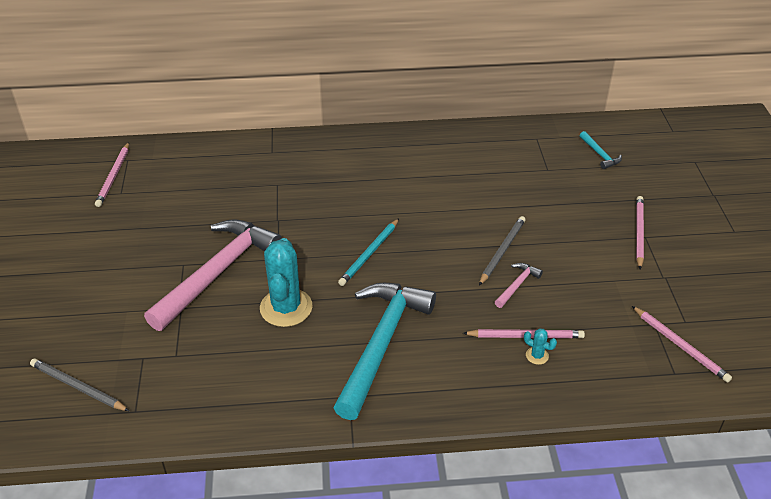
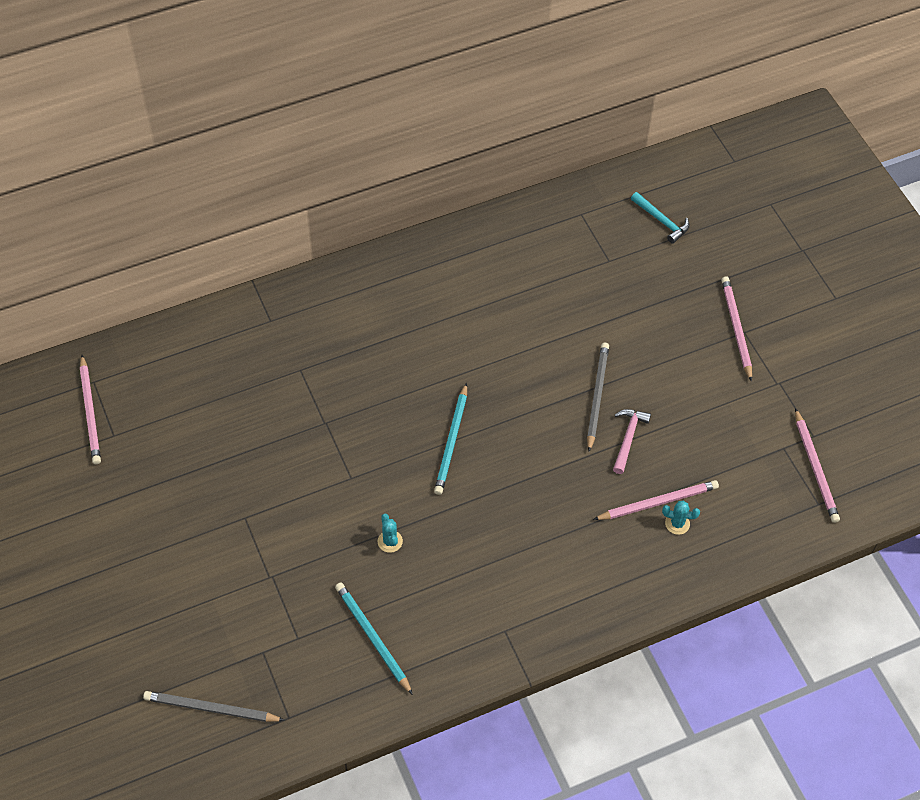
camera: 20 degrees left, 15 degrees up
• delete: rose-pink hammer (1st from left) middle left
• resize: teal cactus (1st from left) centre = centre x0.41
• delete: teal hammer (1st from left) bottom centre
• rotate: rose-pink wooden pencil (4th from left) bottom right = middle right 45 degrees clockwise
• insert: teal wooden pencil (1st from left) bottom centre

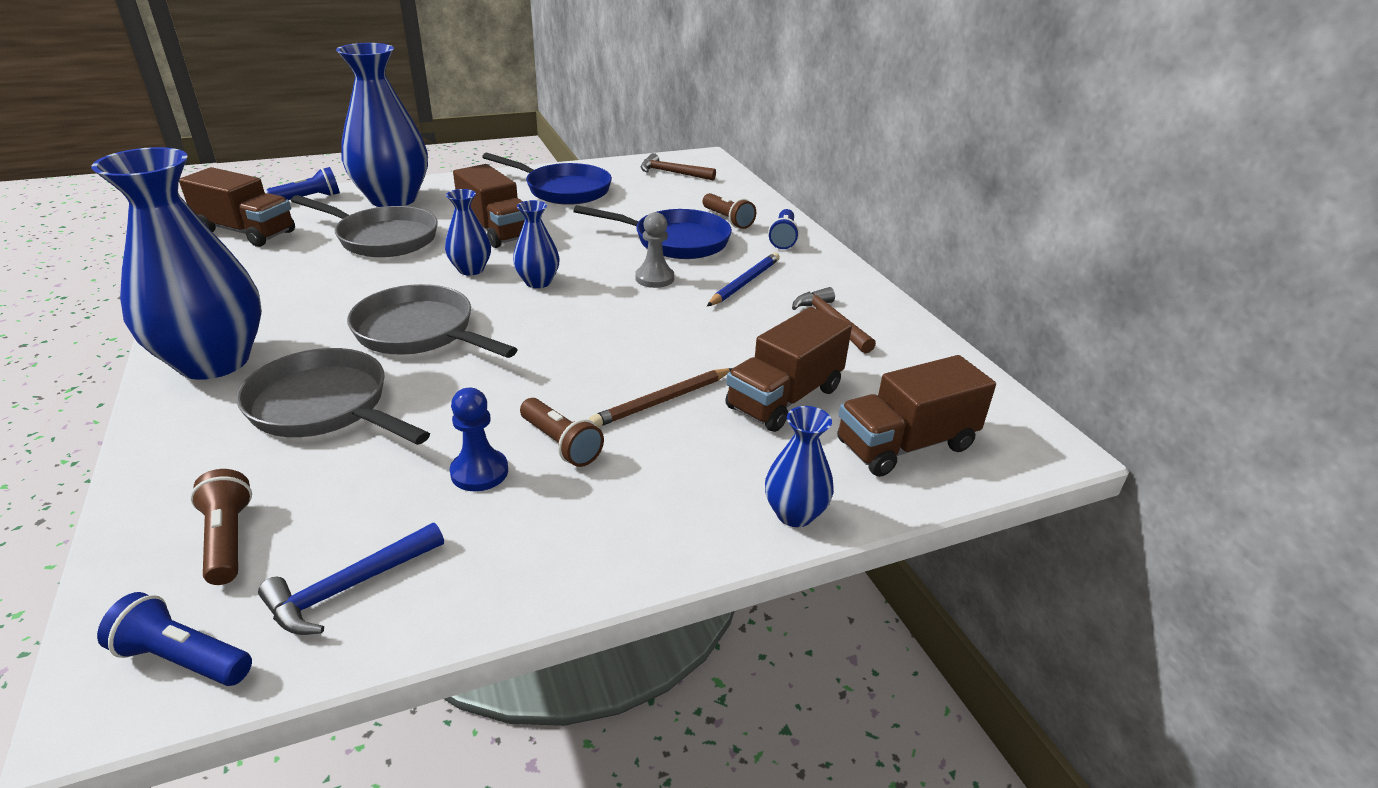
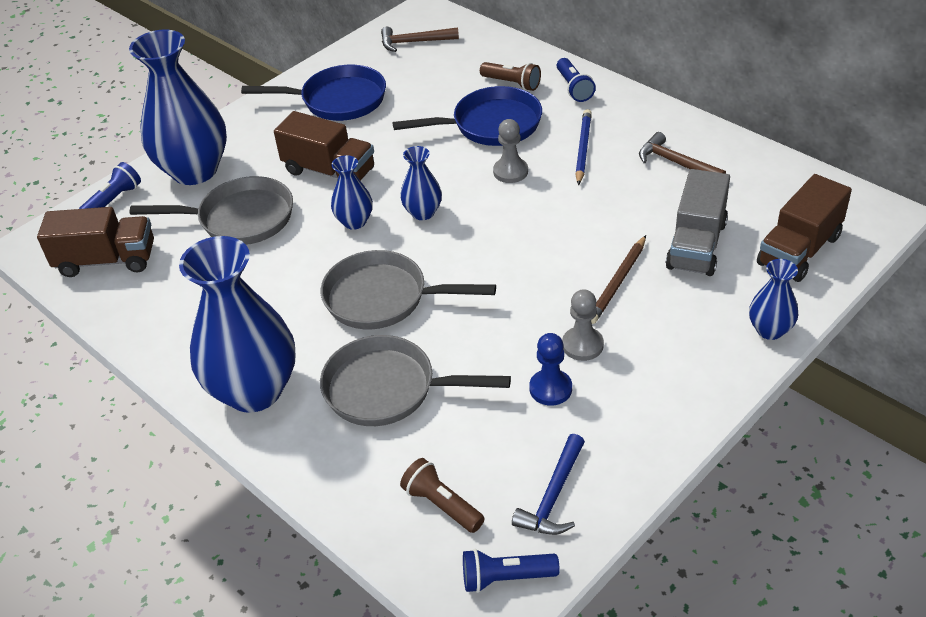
camera: 20 degrees left, 10 degrees up
• recolor: brown lorry (3rd from left) centre to grey lorry middle right
• replace: brown pocket torch (2nd from left) centre to grey chess pawn (2nd from left) centre

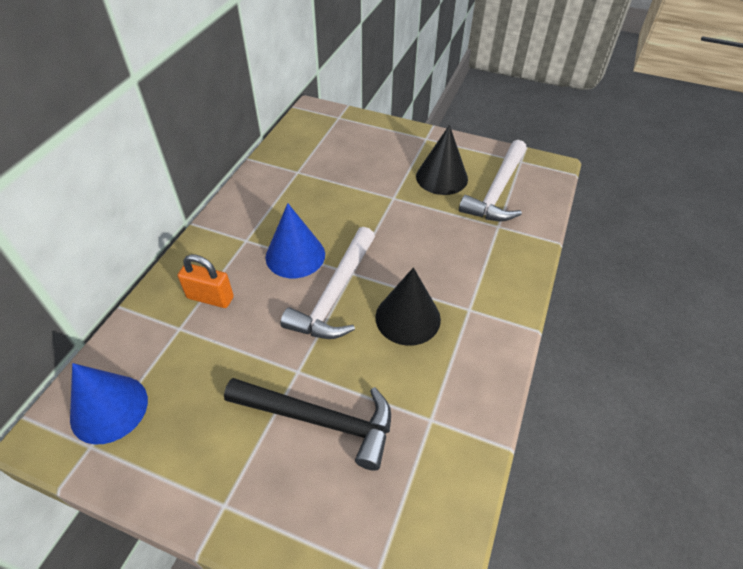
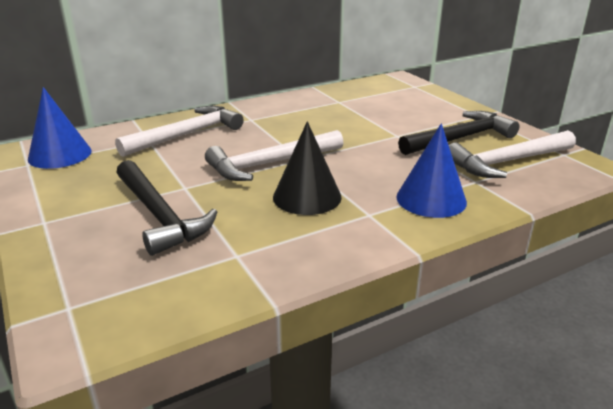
camera: 40 degrees right, 20 degrees down
• replace: jet-black solid cone (2nd from left) top centre to jet-black hammer (2nd from left) top right
• move: blue solid cone (2nd from left) centre to middle right
• replace: orange lock middle left to white hammer (1st from left) top left

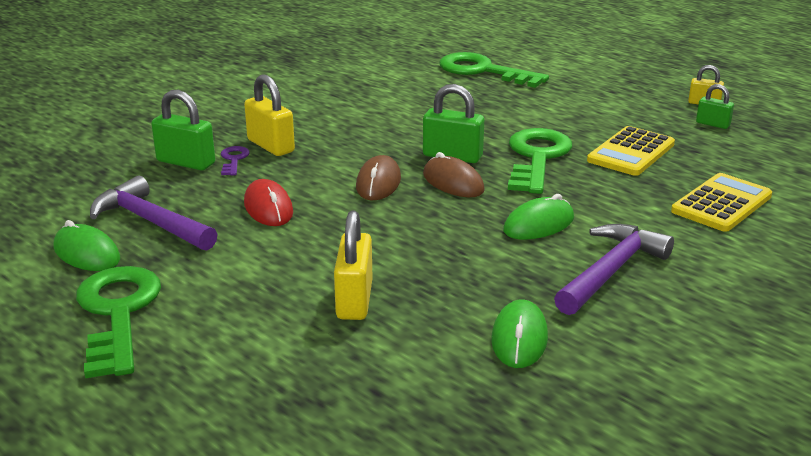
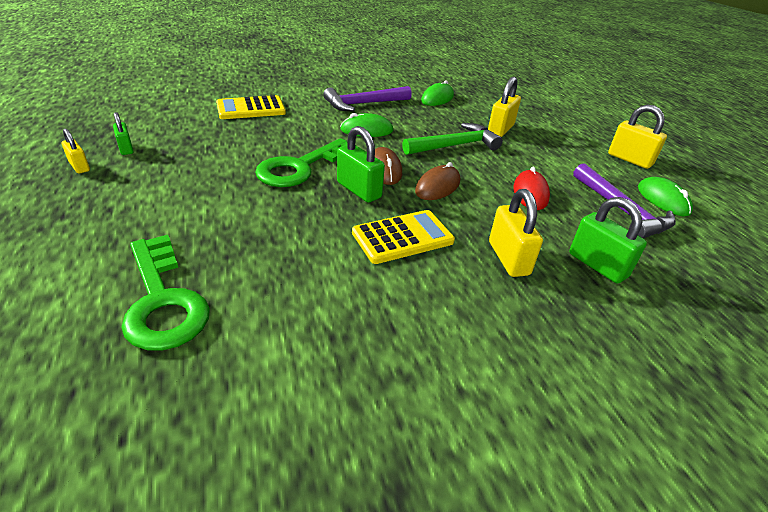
camera: 155 degrees left, 10 degrees up
• move: golden pocket calculator (1st from left in the first image) top right to golden pocket calculator (2nd from left) centre
• delete: royal purple door key middle left
• replace: emerald door key (1st from left) bottom left to golden lock (4th from left) top right
• insert: emerald hammer top centre

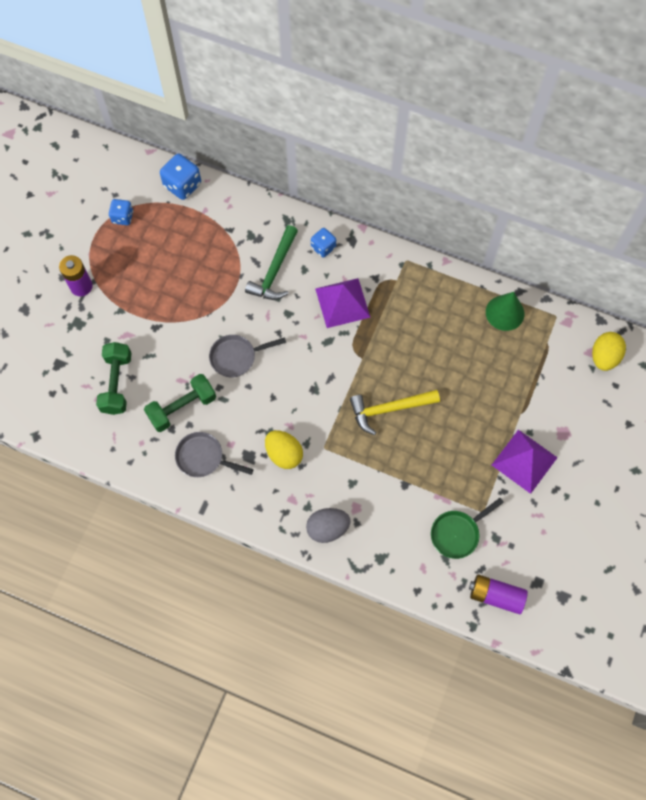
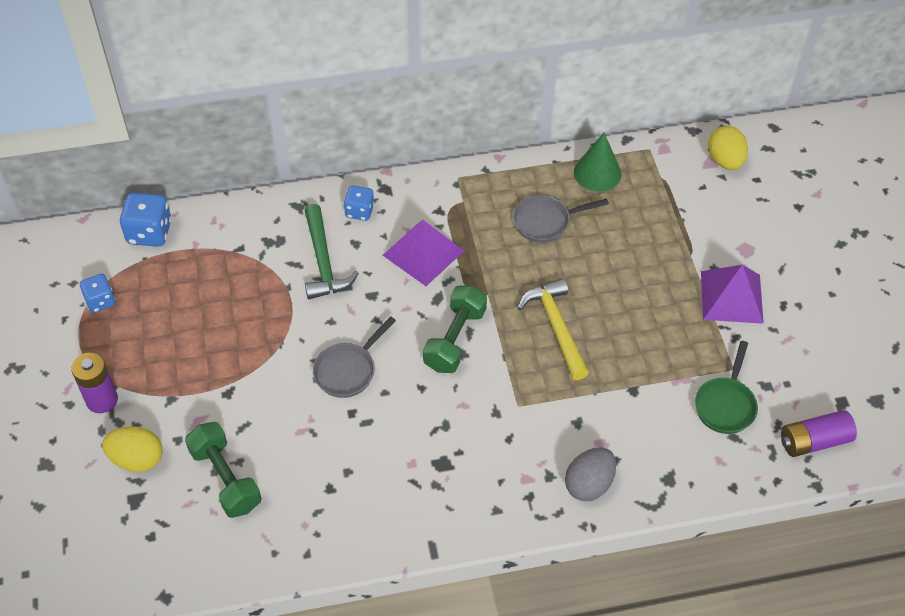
camera: 35 degrees left, 15 degrees down
• move: emerald hand weight (2nd from left) middle left to centre
• rotate: golden hammer centre = centre 120 degrees clockwise
• move: golden egg (1st from left) centre to bottom left
• move: grey frying pan (1st from left in the first image) middle left to grey frying pan (2nd from left) centre

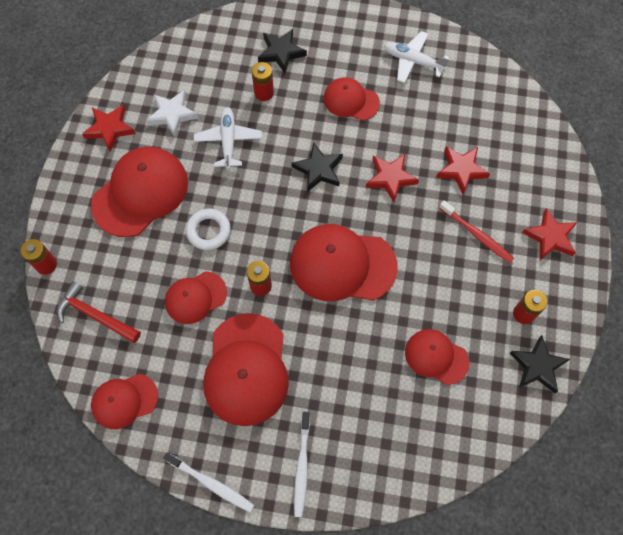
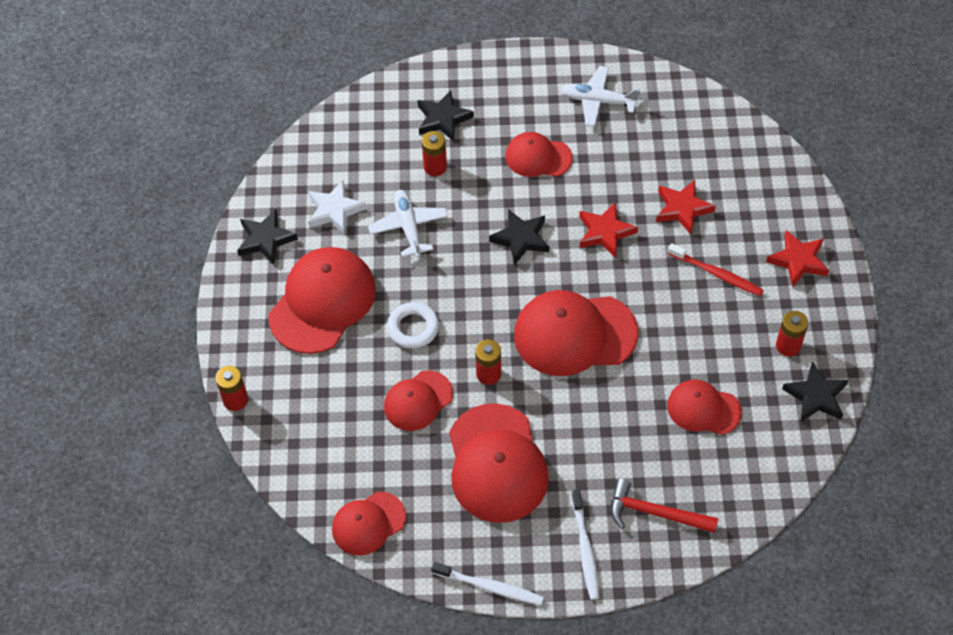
camera: 10 degrees left, 10 degrees down
• recolor: crimson star (1st from left) top left to jet-black star (1st from left) middle left
• move: crimson hammer middle left to bottom right

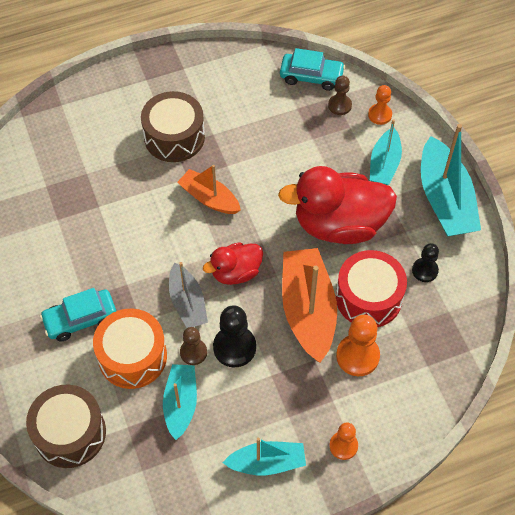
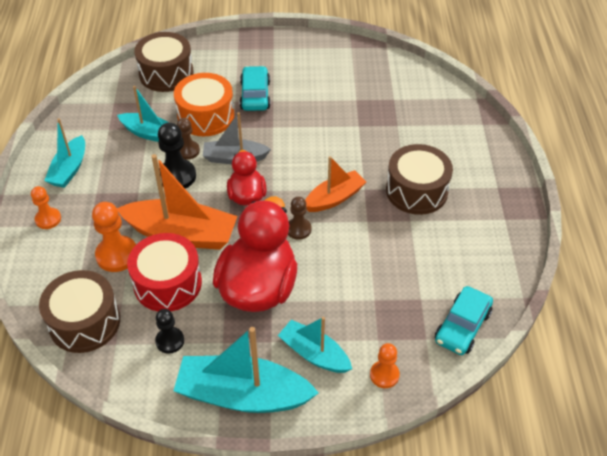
camera: 110 degrees right, 10 degrees down
• move: brown chess pawn (2nd from left) top centre to centre
• insert: brown snare drum (1st from left) bottom left

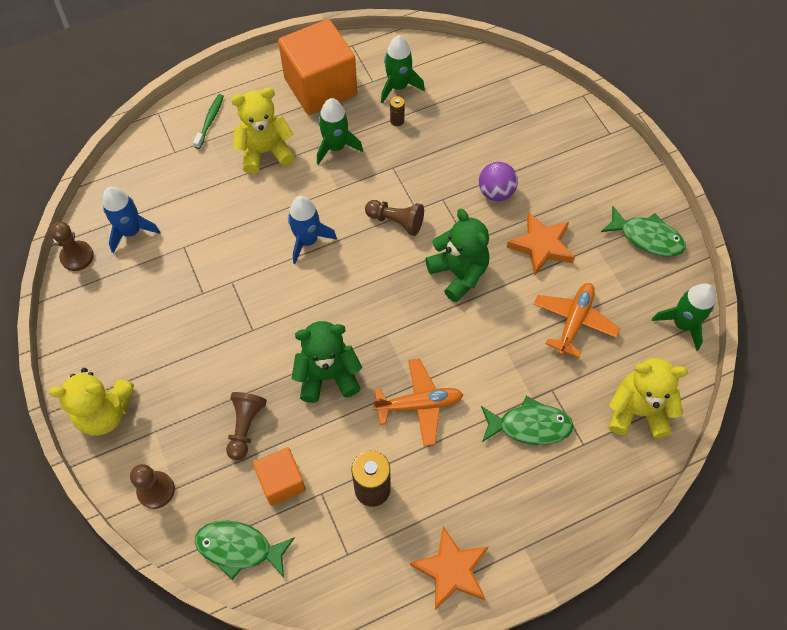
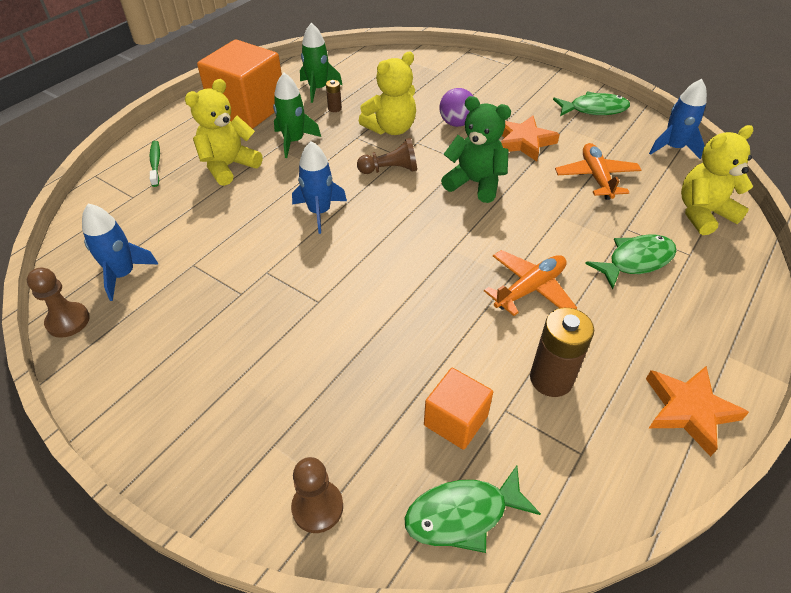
camera: 30 degrees left, 15 degrees down
• recolor: emerald toy rocket (3rd from left) middle right to blue toy rocket (3rd from left) top right
• delete: emerald stuffed bear (1st from left) centre
• move: golden stuffed bear (1st from left in the first image) middle left to golden stuffed bear (2nd from left) top centre
• delete: brown chess pawn (3rd from left) bottom left

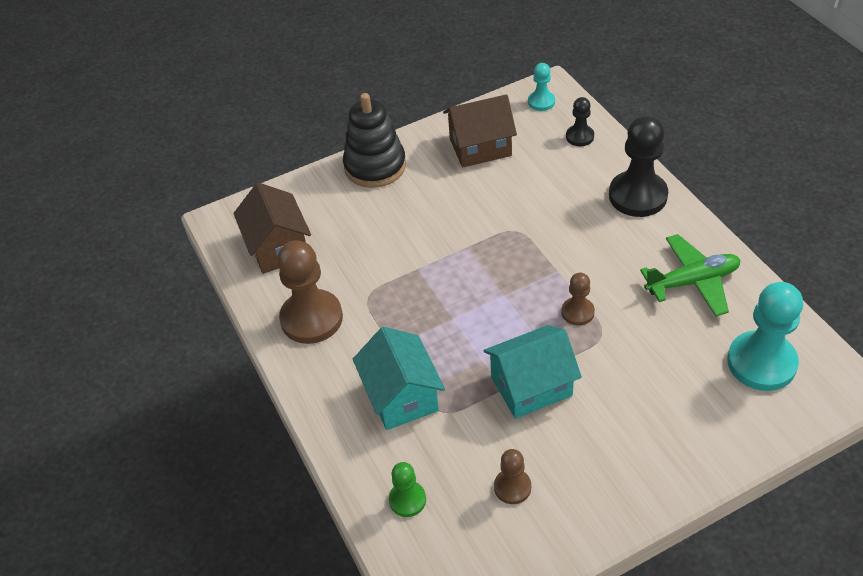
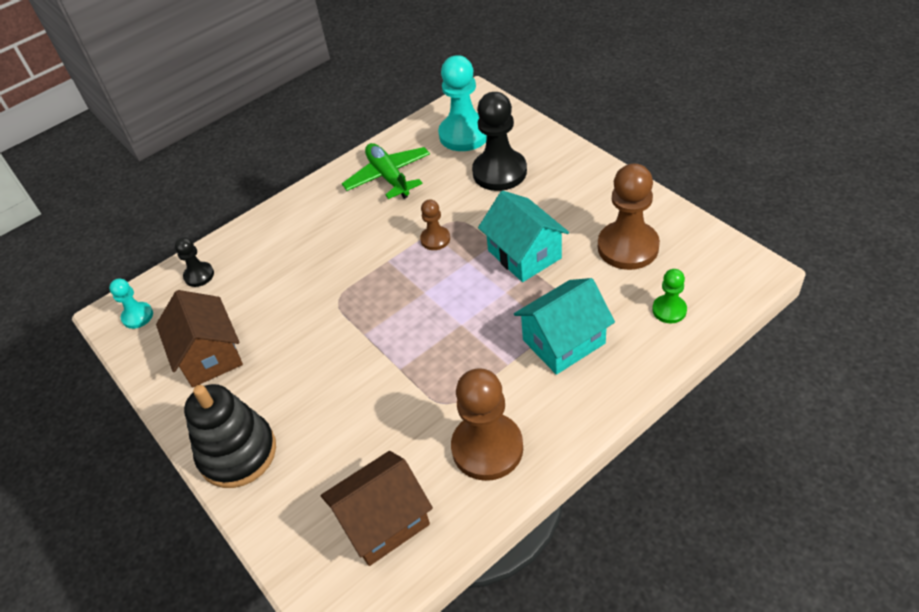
camera: 100 degrees left, 0 degrees up
• move: jet-black chess pawn (2nd from left) top right to top centre
• resize: brown chess pawn (2nd from left in the first image) bottom centre = middle right x1.94

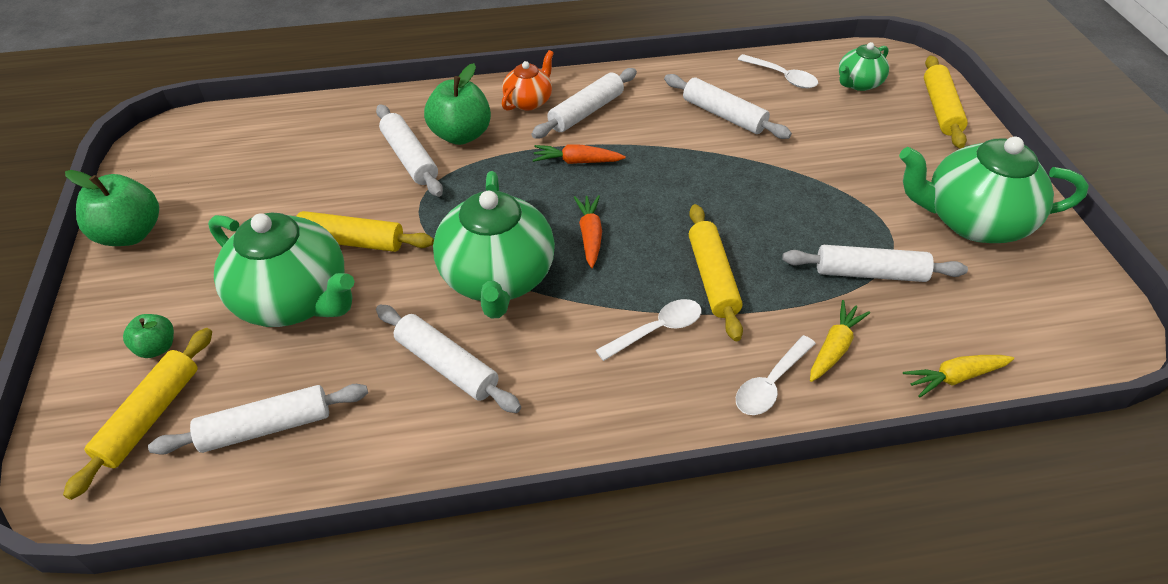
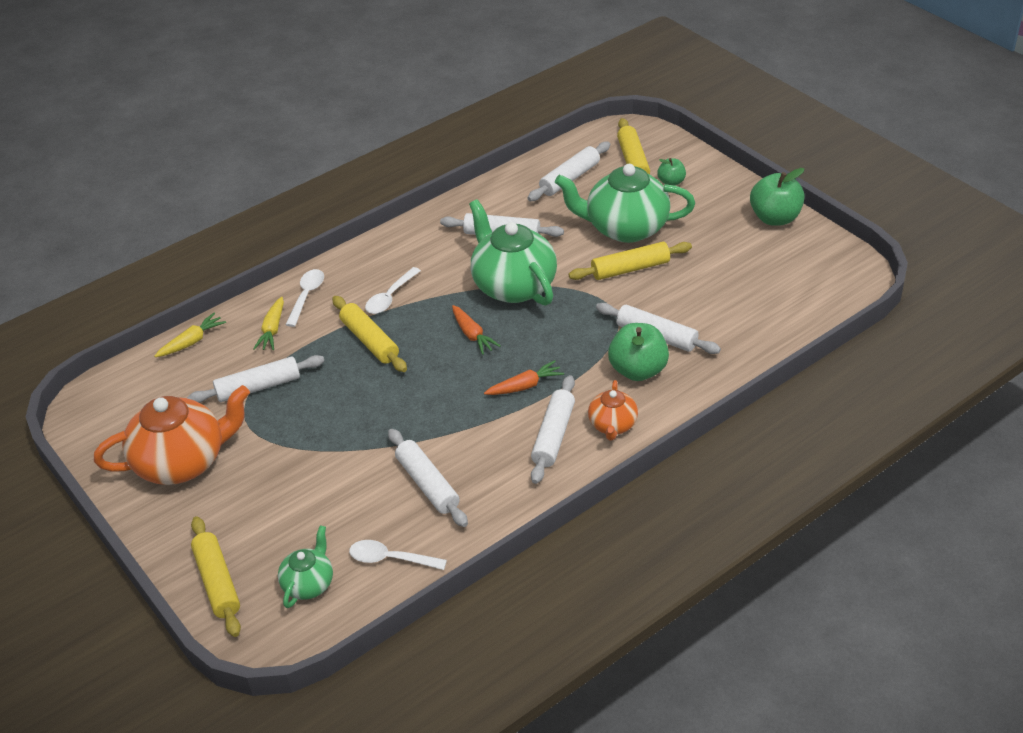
camera: 155 degrees right, 5 degrees down
• rotate: white dough roller (5th from left in the first image) top centre = centre 45 degrees clockwise
• recolor: emerald china teapot (4th from left) top right to orange china teapot (1st from left) middle left

